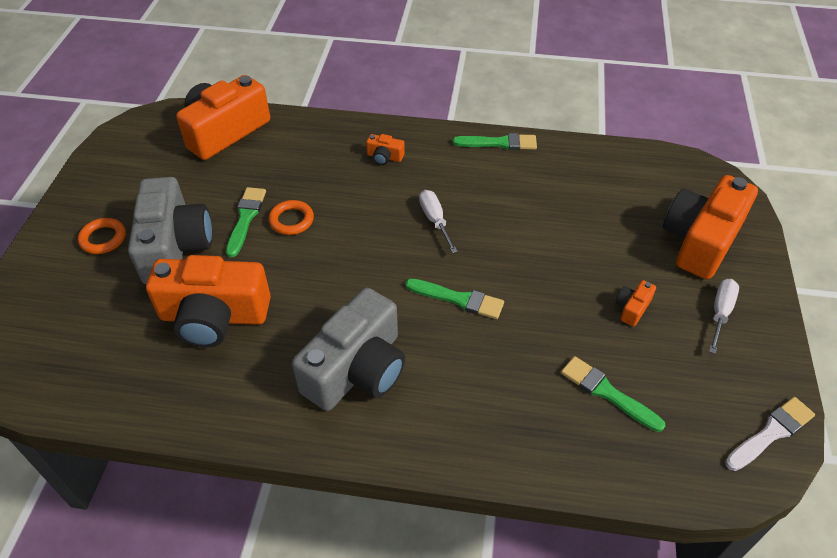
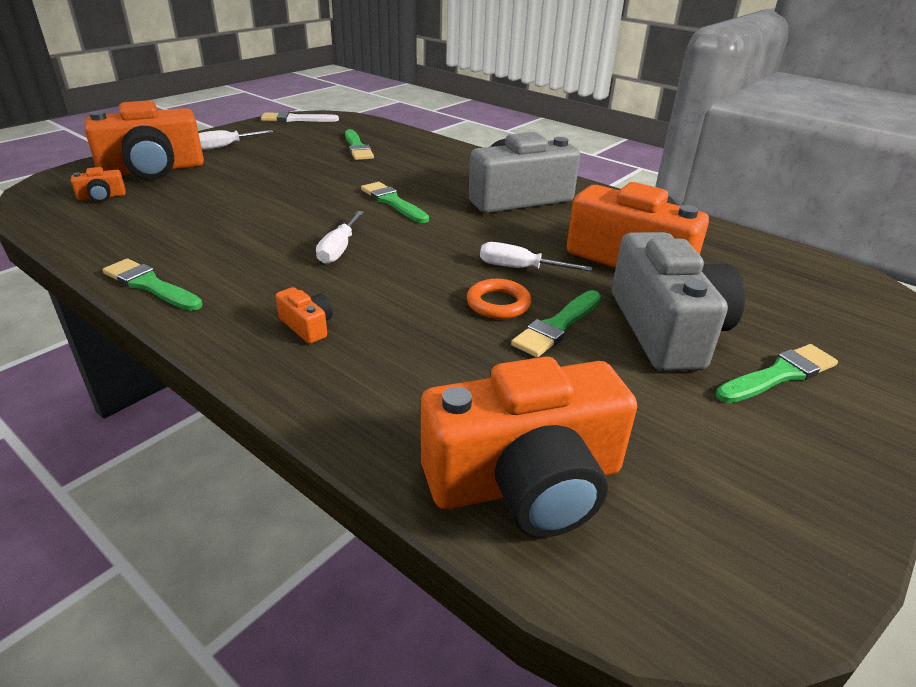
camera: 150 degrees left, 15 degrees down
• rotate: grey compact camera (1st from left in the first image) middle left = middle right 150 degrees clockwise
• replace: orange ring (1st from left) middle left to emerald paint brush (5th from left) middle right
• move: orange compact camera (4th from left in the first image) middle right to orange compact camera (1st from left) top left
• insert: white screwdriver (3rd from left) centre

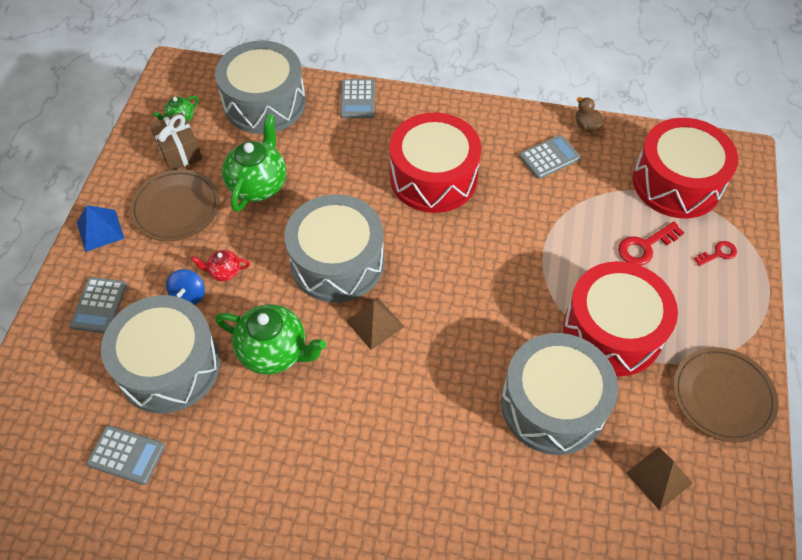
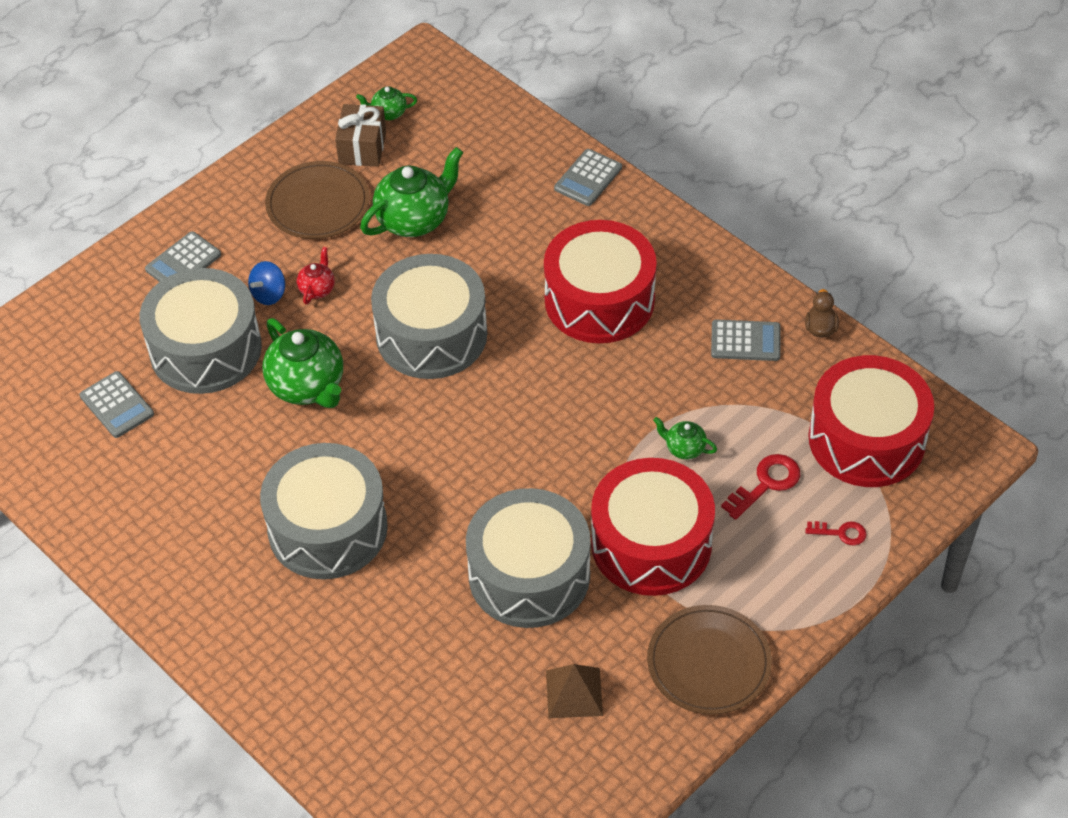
camera: 35 degrees right, 5 degrees down
• move: grey snare drum (2nd from left) top left to middle left
• delete: blue pyramid middle left
• rotate: crimson door key (1st from left) middle right = middle right 135 degrees clockwise
• rotate: crimson china teapot middle left = middle left 75 degrees clockwise
• delete: brown pyramid (1st from left) centre
• insert: emerald china teapot (4th from left) centre

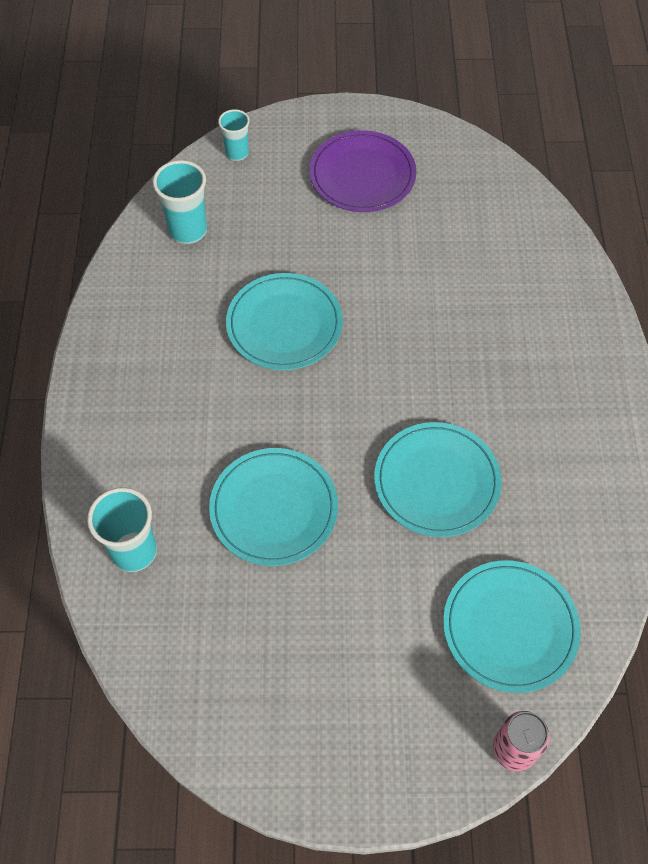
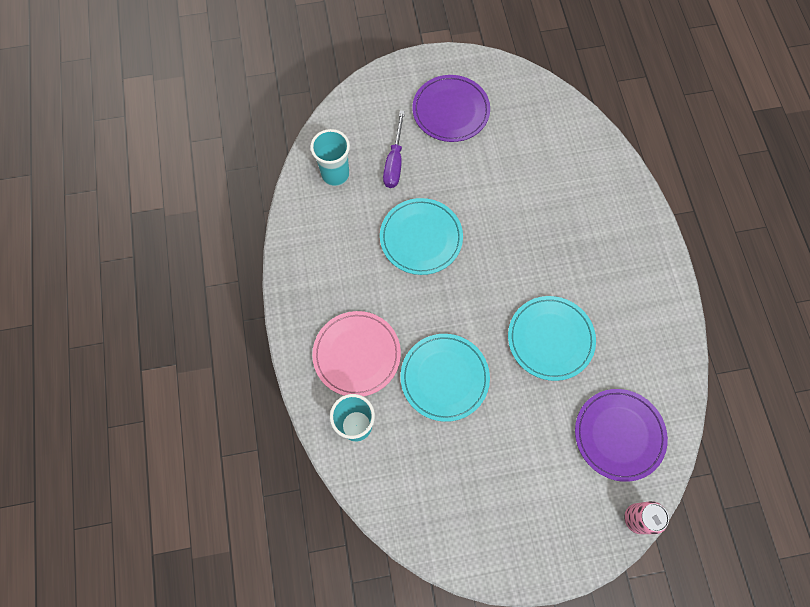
camera: 10 degrees left, 10 degrees up
• delete: teal tumbler (3rd from left) top centre
• recolor: teal plate (4th from left) bottom right to royal purple plate (2nd from left) bottom right
• insert: royal purple screwdriver top centre
• insert: rose-pink plate centre

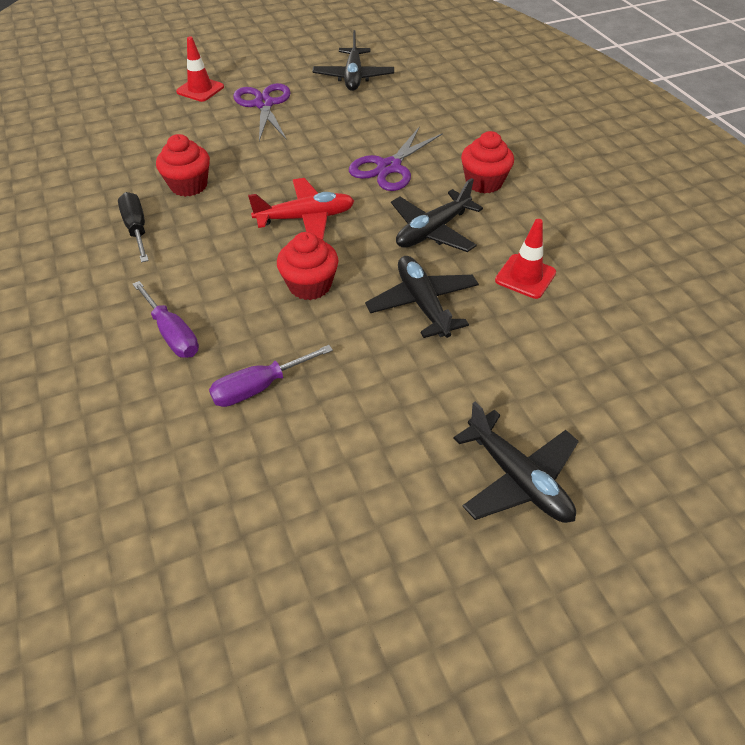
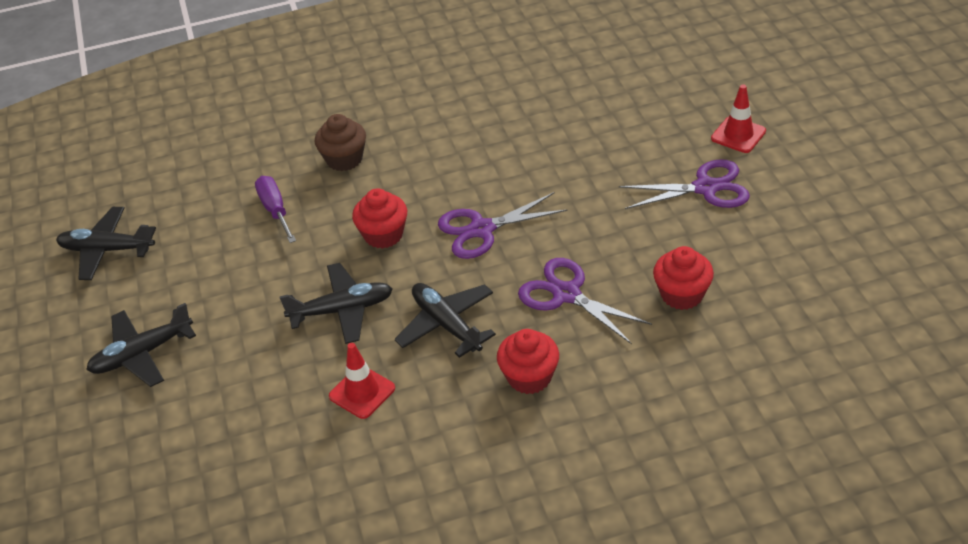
camera: 100 degrees right, 5 degrees down
• move: jet-black aeroplane (1st from left) top centre to middle left
• move: crimson muffin (1st from left in the first image) top left to crimson muffin (3rd from left) middle right
• replace: crimson aeroplane top centre to royal purple pair of scissors (1st from left) centre
• delete: jet-black screwdriver top left
• replace: royal purple screwdriver (1st from left) middle left to brown muffin top centre

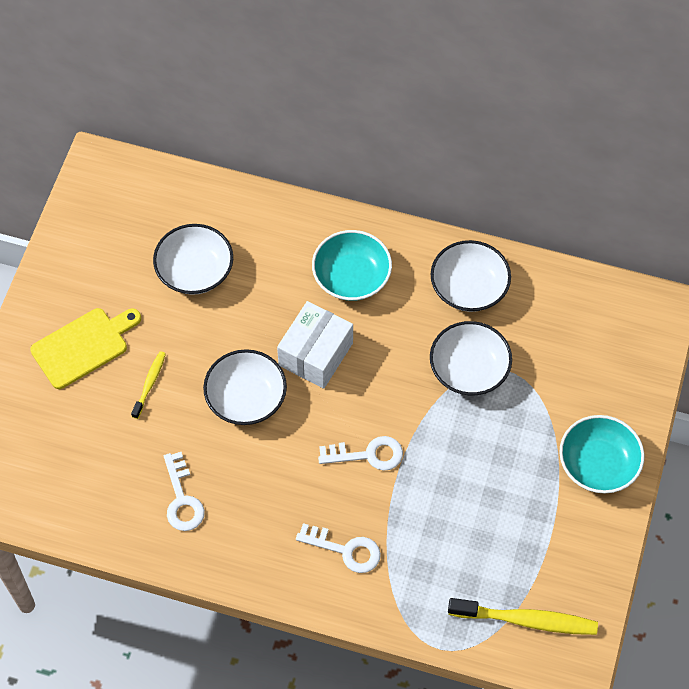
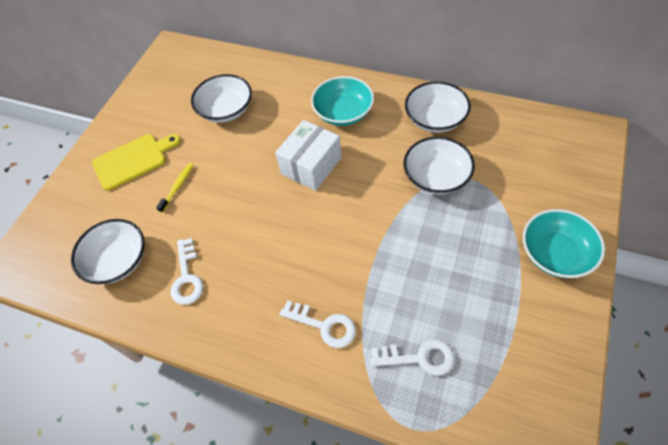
camera: 10 degrees right, 5 degrees down
• move: white bowl (2nd from left in the first image) centre to white bowl (1st from left) middle left
• move: white door key (3rd from left) centre to bottom centre
• delete: golden toothbrush (2nd from left) bottom right

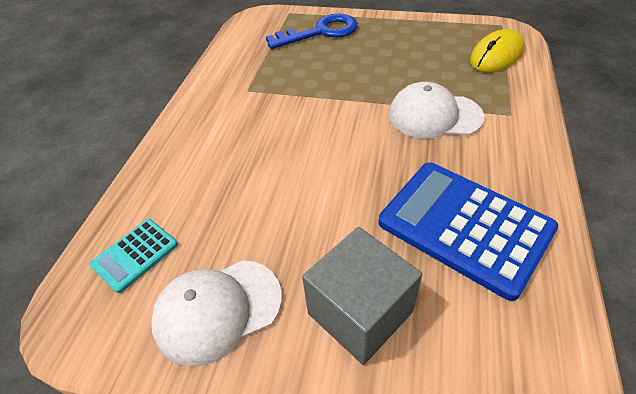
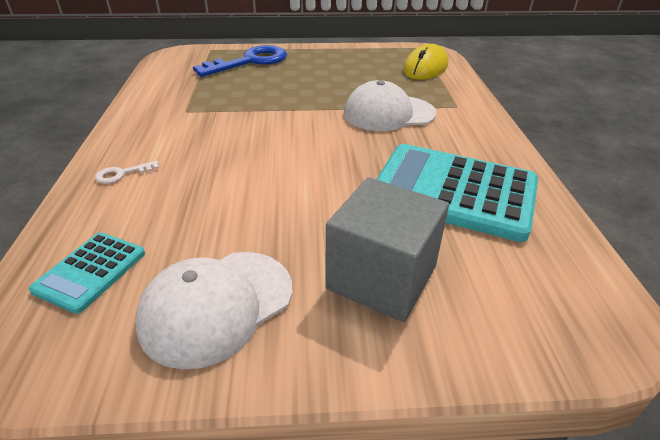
camera: 20 degrees left, 10 degrees down
• recolor: blue pocket calculator middle right to teal pocket calculator (2nd from left) middle right
• insert: white door key middle left

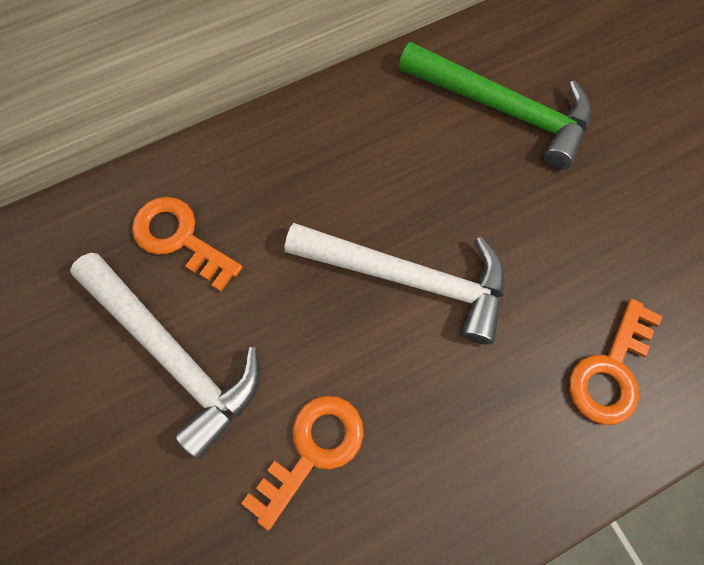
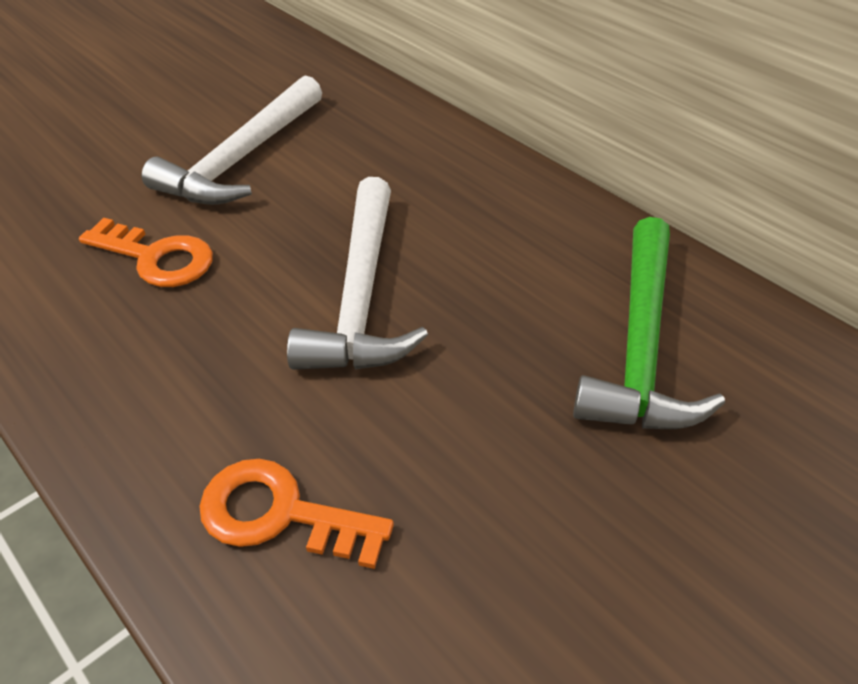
camera: 75 degrees right, 25 degrees down
• delete: orange door key (1st from left) middle left

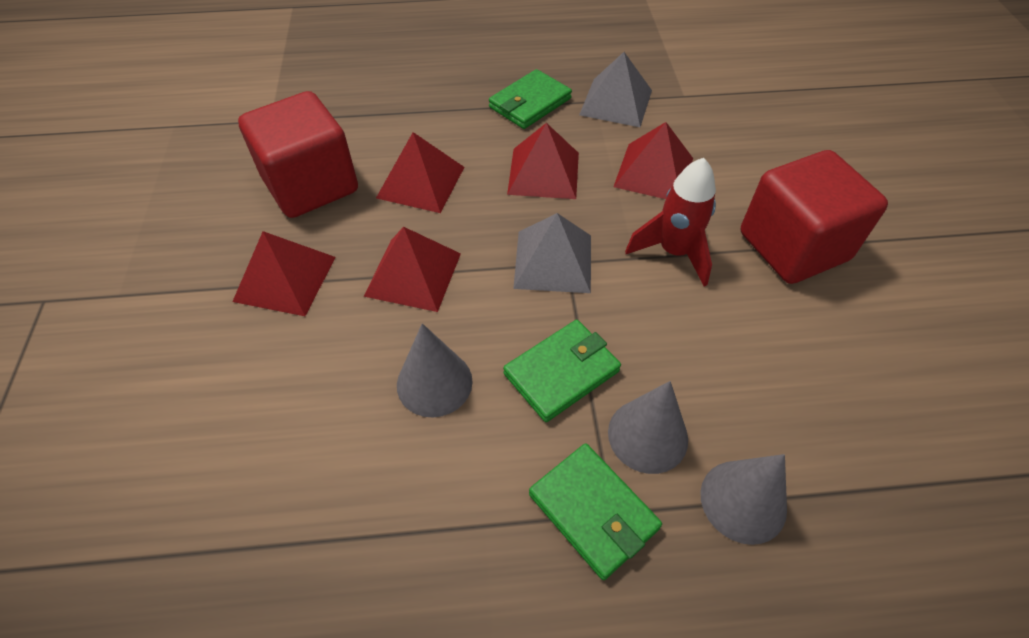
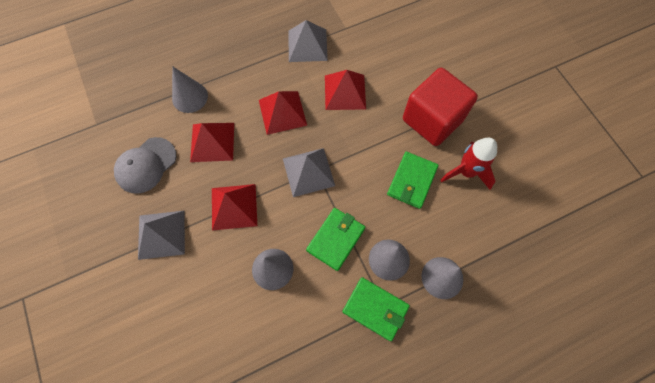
camera: 20 degrees left, 15 degrees up
• move: emerald wallet (1st from left in the first image) top centre to emerald wallet (3rd from left) centre
• replace: crimson solid cube (1st from left) top left to grey baseball cap middle left
• move: crimson toy rocket centre to middle right
• recolor: crimson pyramid (1st from left) middle left to grey pyramid (1st from left) middle left
• insert: grey solid cone (1st from left) top left

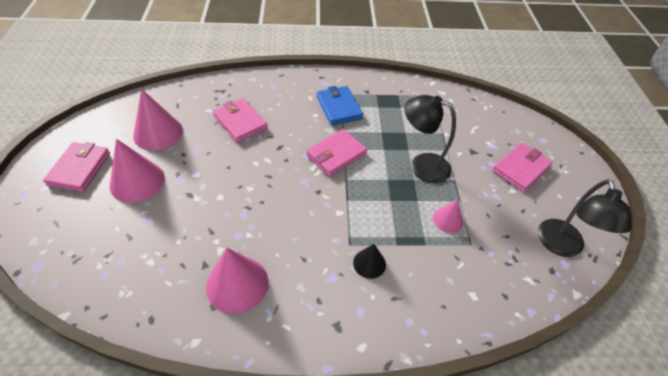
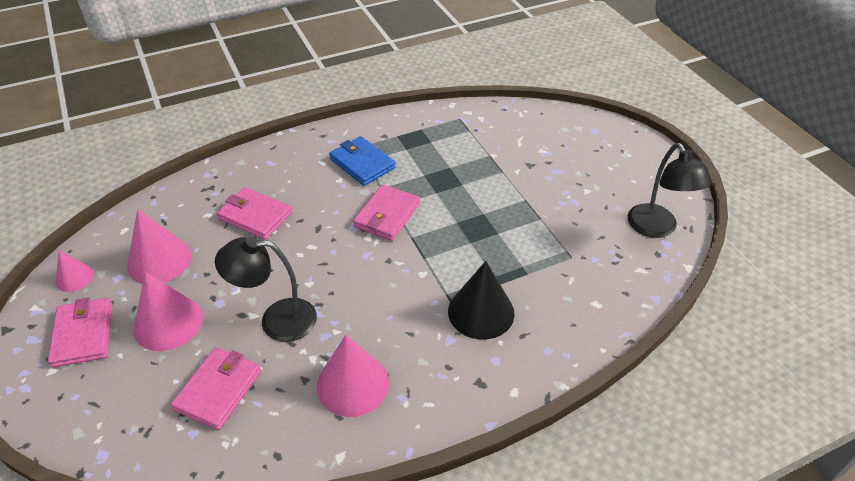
camera: 20 degrees left, 5 degrees down
• move: jet-black desk lamp (1st from left) centre to middle left
• move: rose-pink wallet (4th from left in the first image) middle right to rose-pink wallet (2nd from left) bottom left
• move: rose-pink solid cone (4th from left in the first image) middle right to rose-pink solid cone (1st from left) middle left
• resize: jet-black solid cone bottom centre = centre x1.78

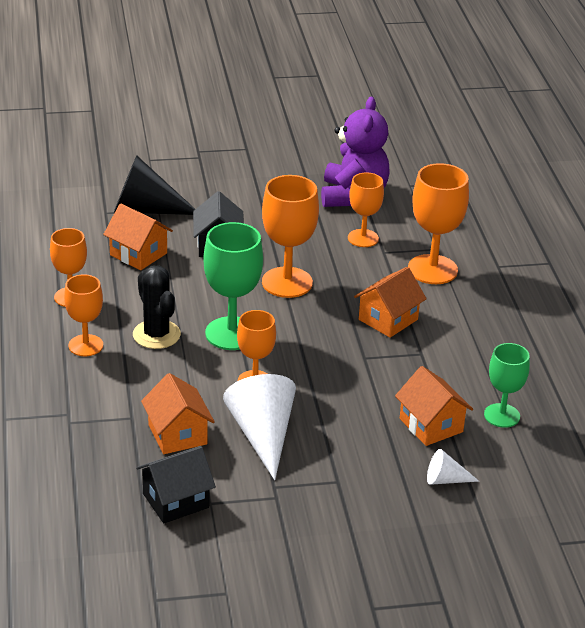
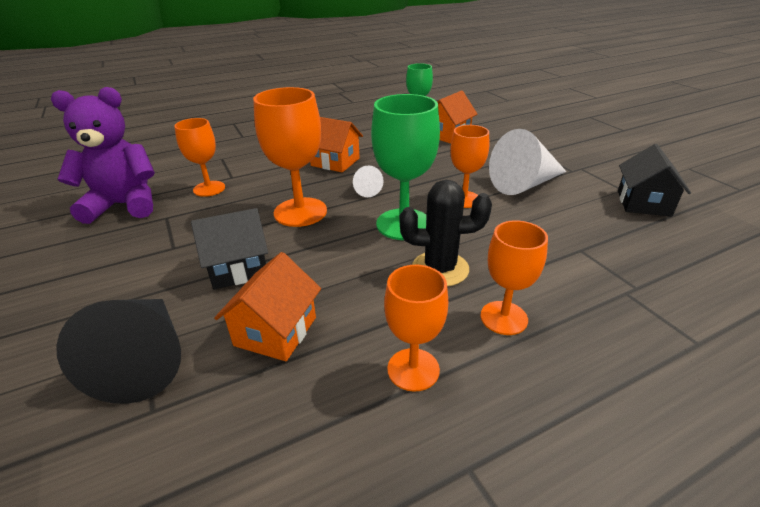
camera: 105 degrees left, 0 degrees up
• delete: orange chalice (6th from left) middle right
• rotate: jet-black cactus middle left = centre 45 degrees clockwise
• delete: orange toy house (2nd from left) middle left
• rotate: jet-black toy house (1st from left in the first image) bottom left = middle right 60 degrees clockwise
• move: white solid cone (2nd from left in the first image) bottom right to white solid cone (1st from left) centre

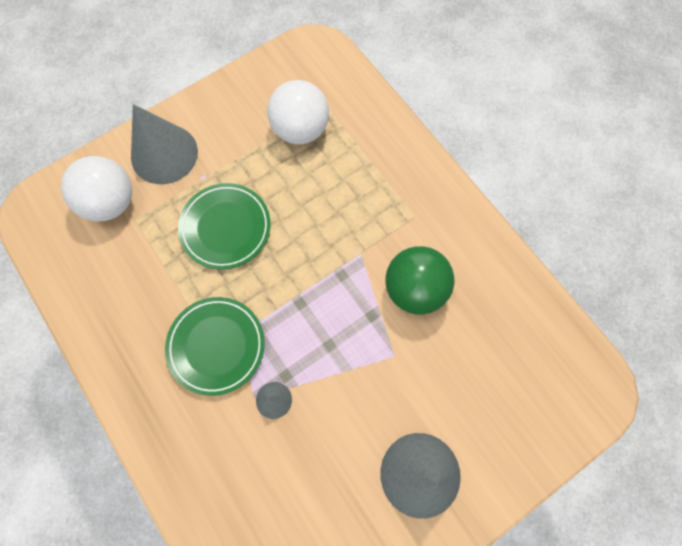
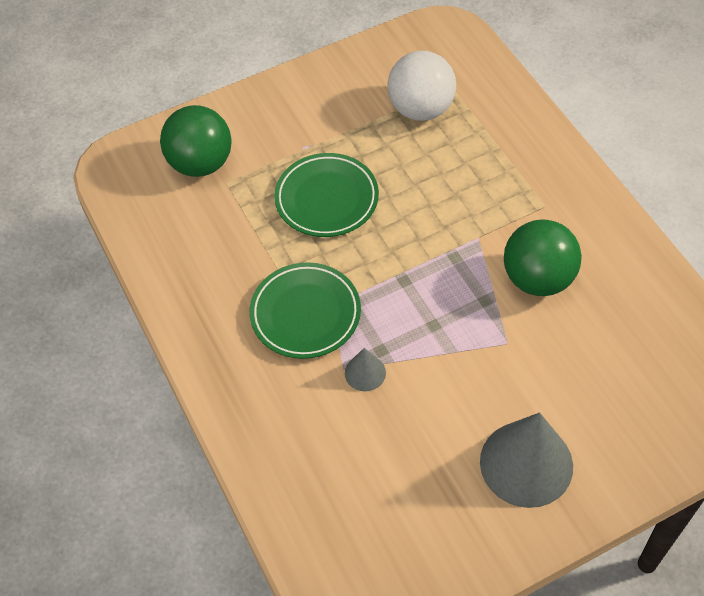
camera: 10 degrees right, 15 degrees down
• delete: grey solid cone (1st from left) top left
• recolor: white ball (1st from left) middle left to emerald ball (1st from left) top left

